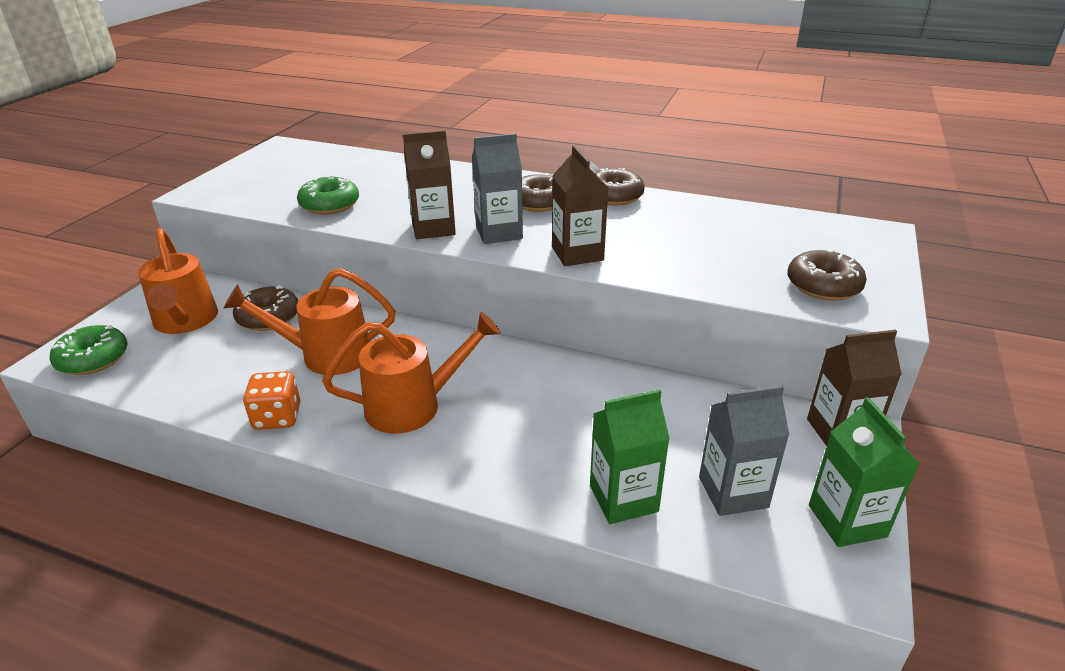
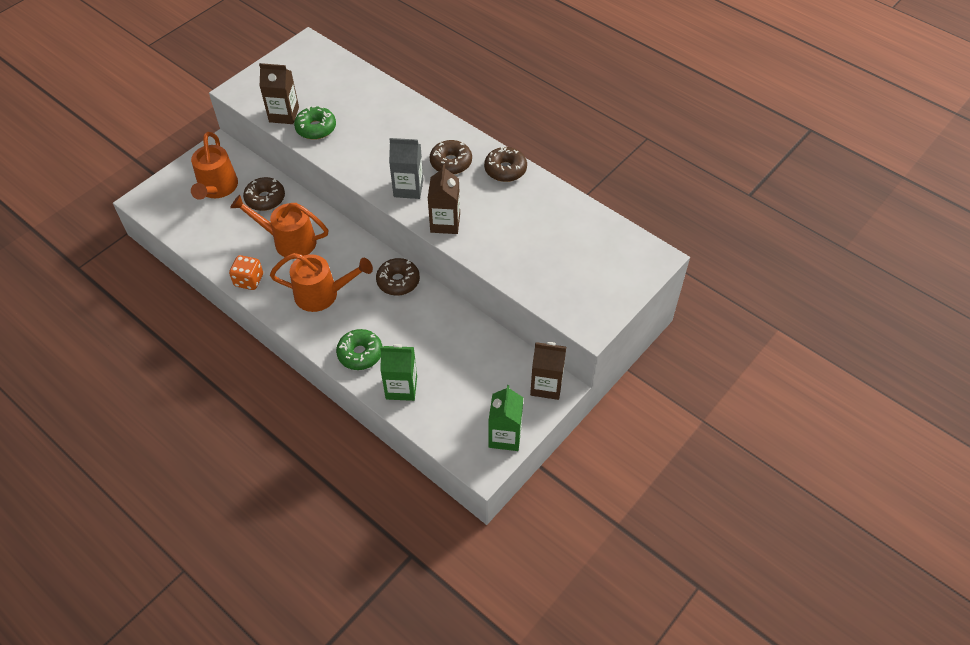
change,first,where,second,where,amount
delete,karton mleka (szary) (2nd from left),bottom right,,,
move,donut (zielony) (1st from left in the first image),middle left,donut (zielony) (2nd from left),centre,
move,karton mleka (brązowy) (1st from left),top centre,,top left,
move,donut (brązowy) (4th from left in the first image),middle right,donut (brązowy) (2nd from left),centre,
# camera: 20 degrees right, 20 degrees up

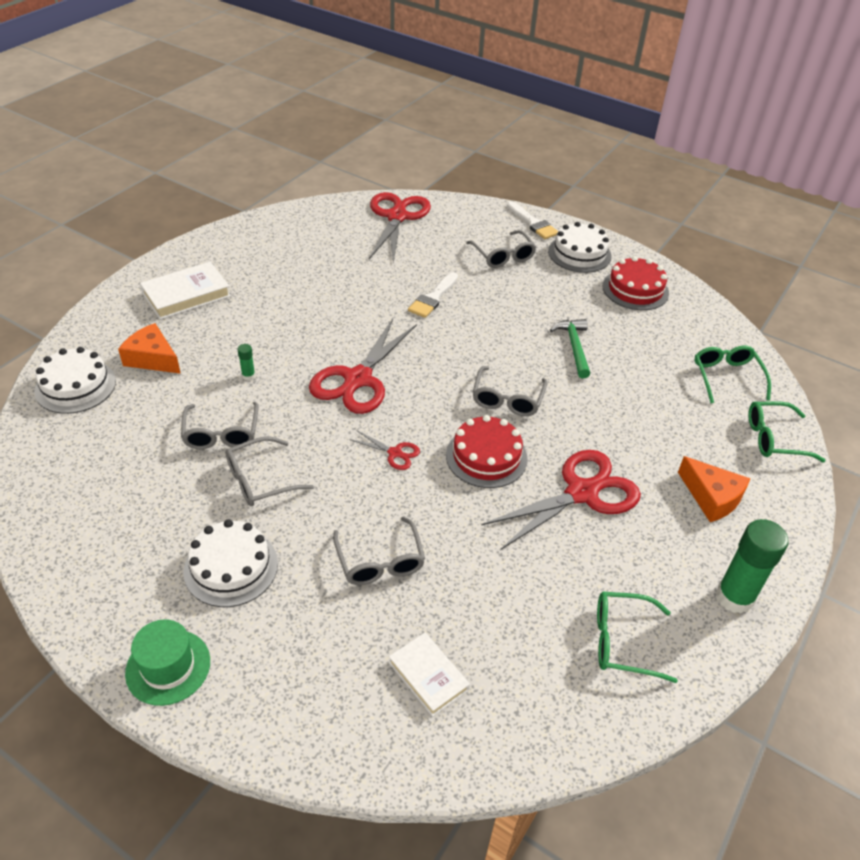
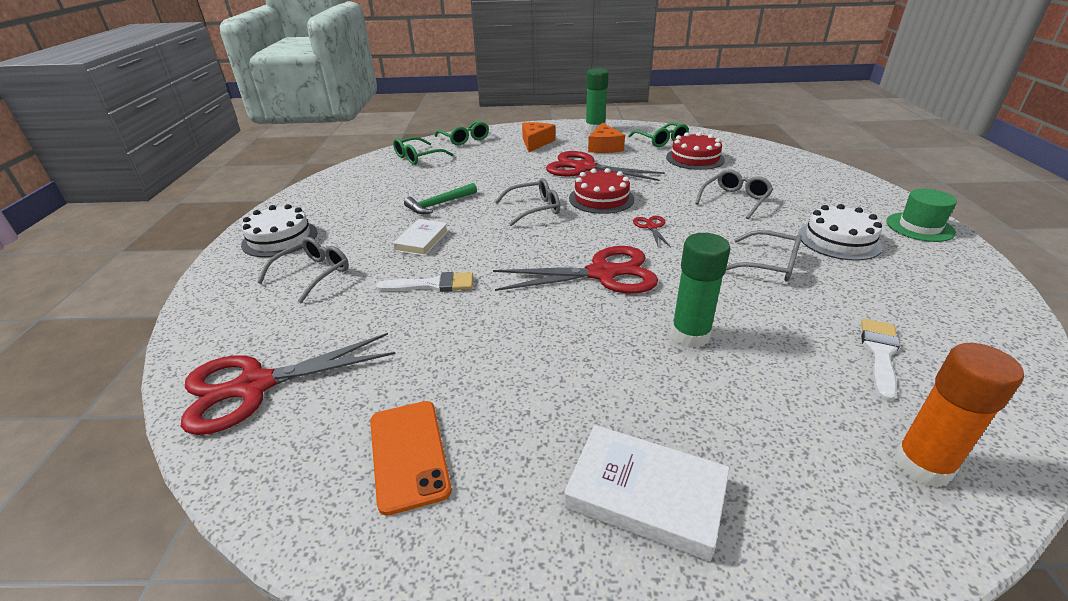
change,first,where,second,where,amount
delete,okulary (szary) (1st from left),middle left,,,
insert,,,telefon (pomarańczowy),bottom centre,
move,ser (pomarańczowy) (1st from left in the first image),middle left,ser (pomarańczowy) (2nd from left),top centre,
move,książka (biały) (2nd from left in the first image),bottom centre,książka (biały) (1st from left),centre,
move,pędzel (biały) (2nd from left),top centre,,middle right,
move,tort (czerwony) (2nd from left),top right,,top centre,
replace,tort (biały) (1st from left),middle left,klej w sztyfcie (pomarańczowy),bottom right,
resize,klej w sztyfcie (zielony) (1st from left in the first image),middle left,klej w sztyfcie (zielony) (2nd from left),centre,x2.29
# camera: 120 degrees left, 10 degrees down

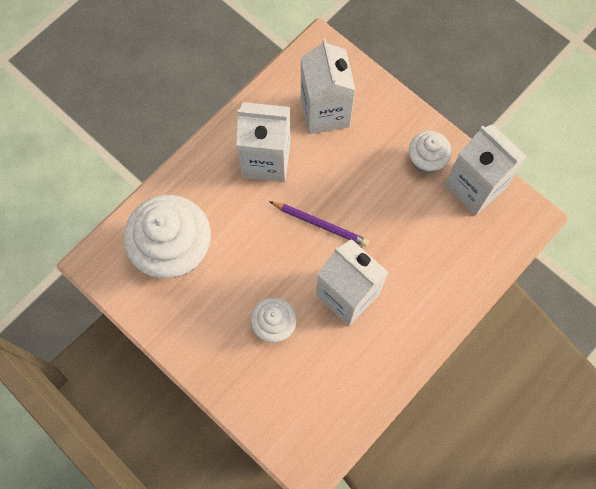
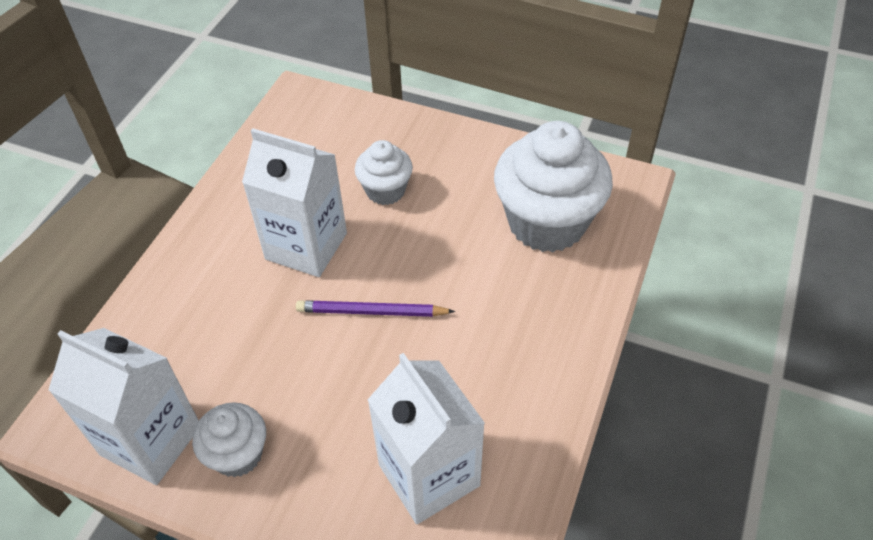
change,first,where,second,where,amount
delete,karton mleka (biały) (1st from left),top centre,,,
# camera: 160 degrees right, 20 degrees down

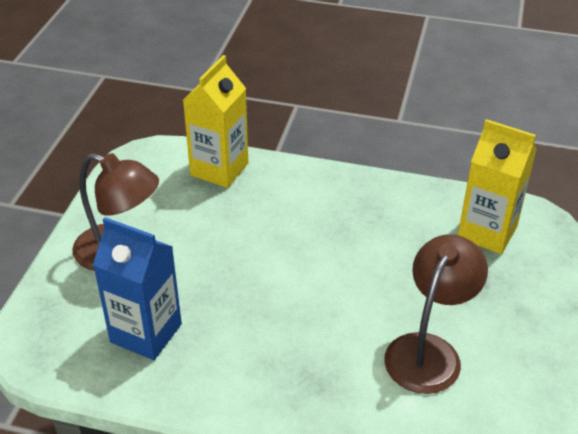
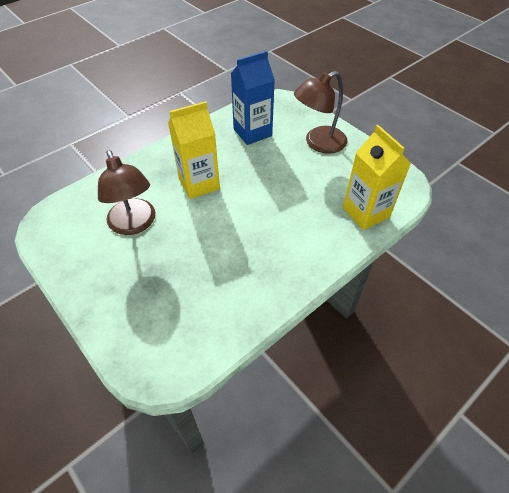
change,first,where,second,where,amount
move,karton mleka (żółty) (2nd from left in the first image),middle right,karton mleka (żółty) (1st from left),top centre,
# camera: 125 degrees right, 10 degrees up

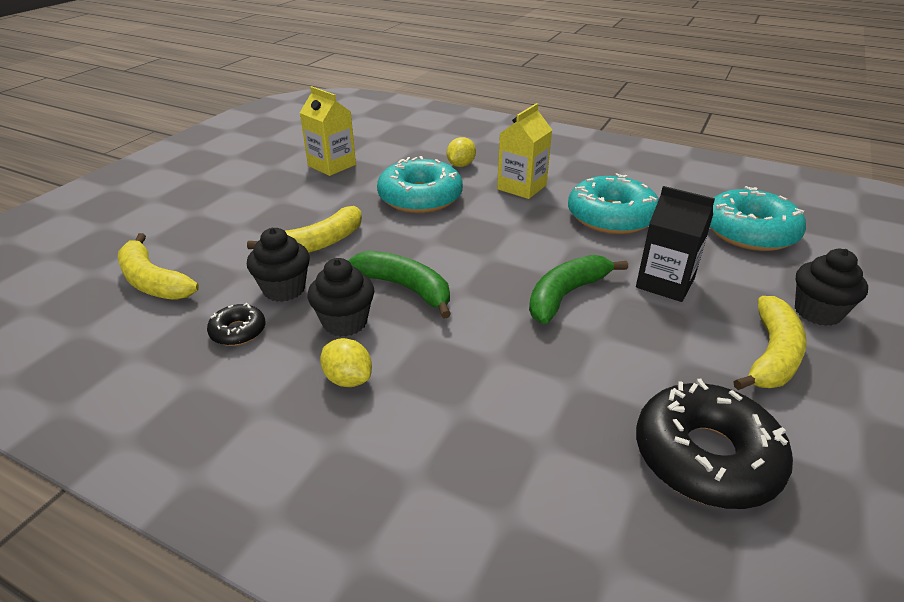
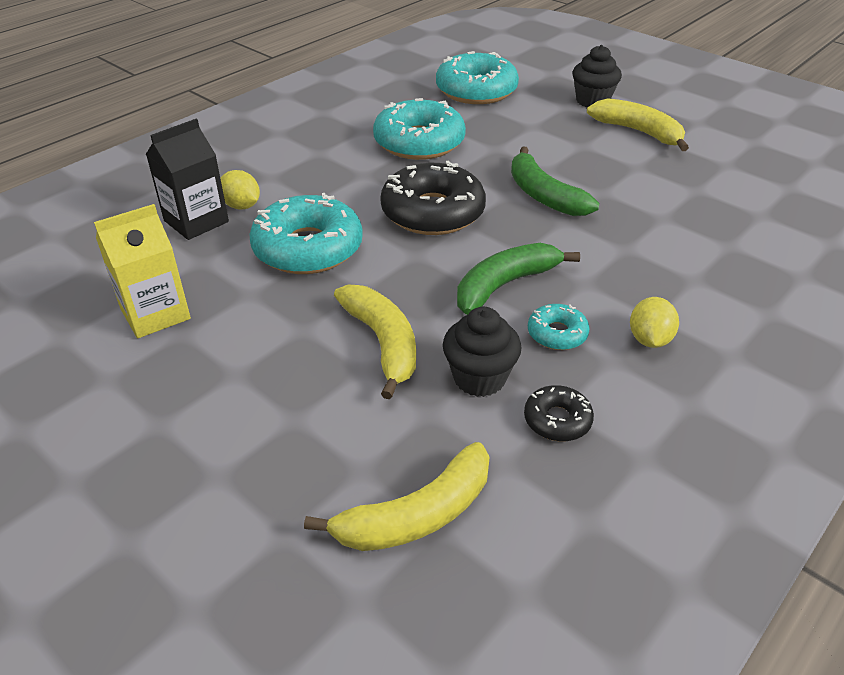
change,first,where,second,where,amount
delete,karton mleka (żółty) (2nd from left),top centre,,,
move,karton mleka (czarny),middle right,,top left,
move,donut (czarny) (2nd from left in the first image),bottom right,donut (czarny) (1st from left),top centre,
replace,muffinka (czarny) (2nd from left),centre,donut (turkusowy) (4th from left),centre,
rotate,cytryna (żółty) (1st from left in the first image),centre,cytryna (żółty) (2nd from left),middle right,45 degrees counterclockwise
# camera: 75 degrees left, 5 degrees up

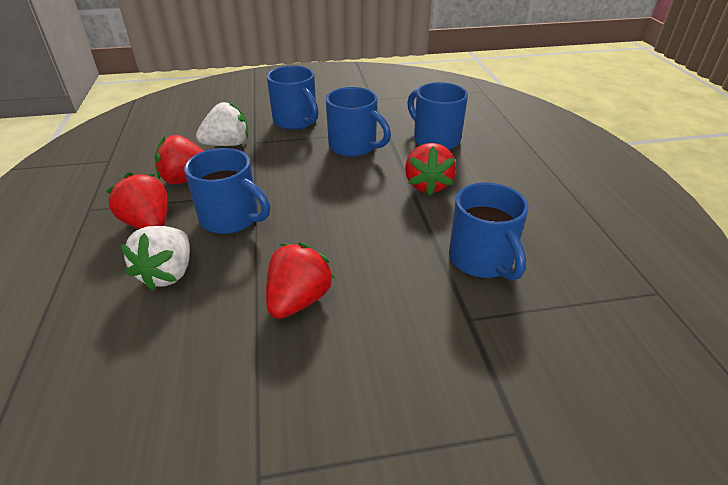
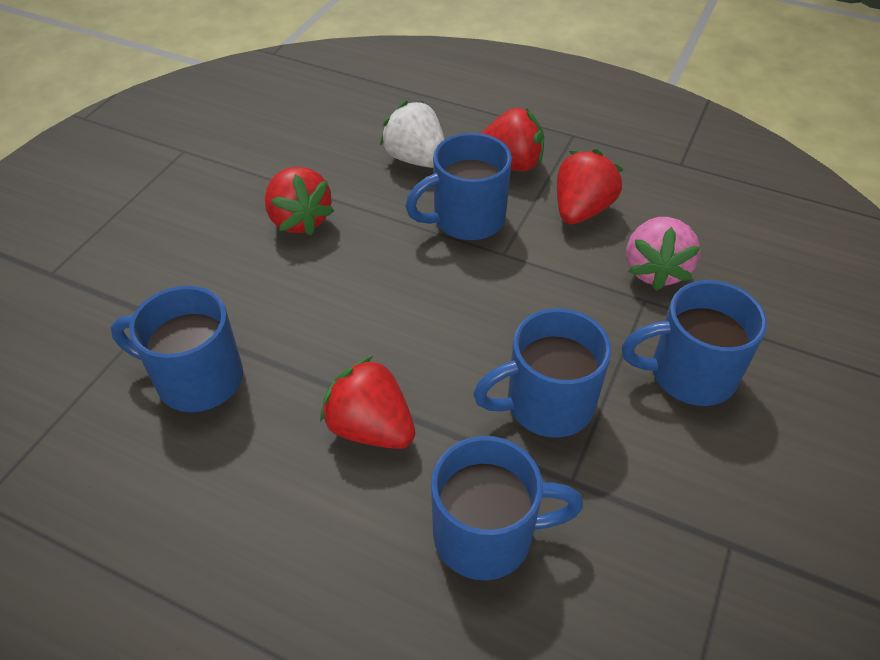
change,first,where,second,where,amount
recolor,truskawka (biały) (2nd from left),top left,truskawka (różowy),middle right,
# camera: 125 degrees right, 10 degrees up

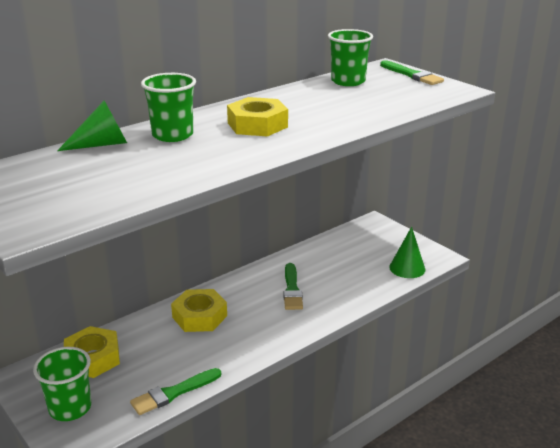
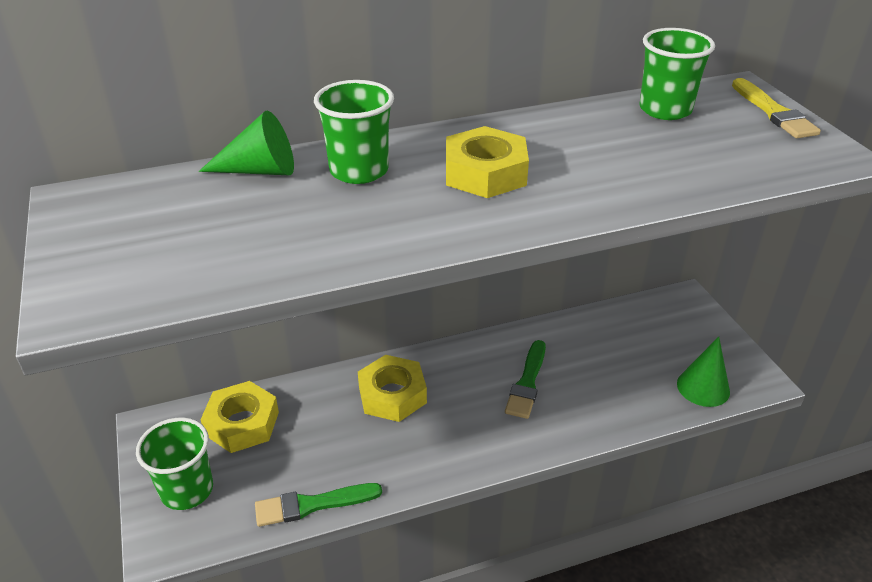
change,first,where,second,where,amount
recolor,pędzel (zielony) (3rd from left),top right,pędzel (żółty),top right,
# camera: 20 degrees right, 10 degrees up

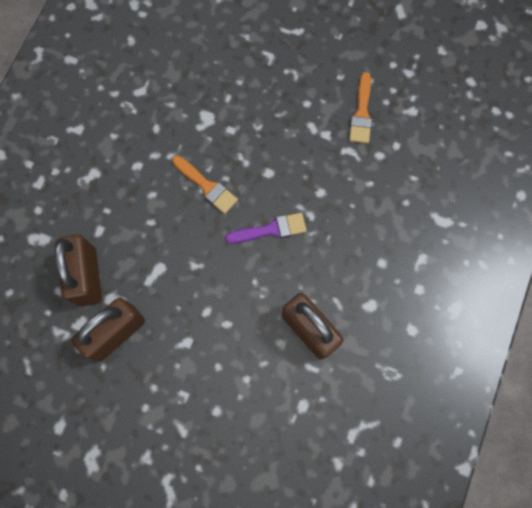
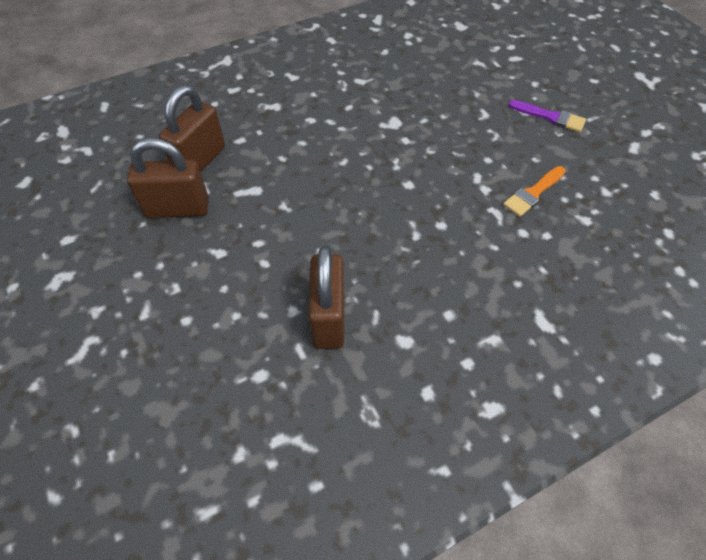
change,first,where,second,where,amount
delete,pędzel (pomarańczowy) (1st from left),centre,,,
move,pędzel (fioletowy),centre,,top right,
# camera: 40 degrees right, 20 degrees down

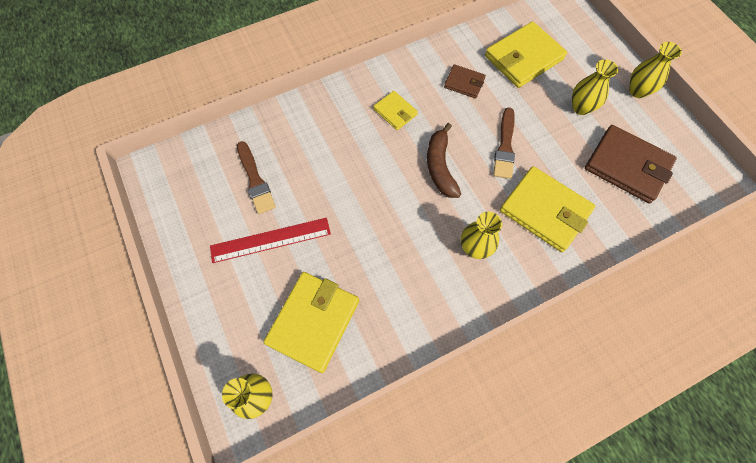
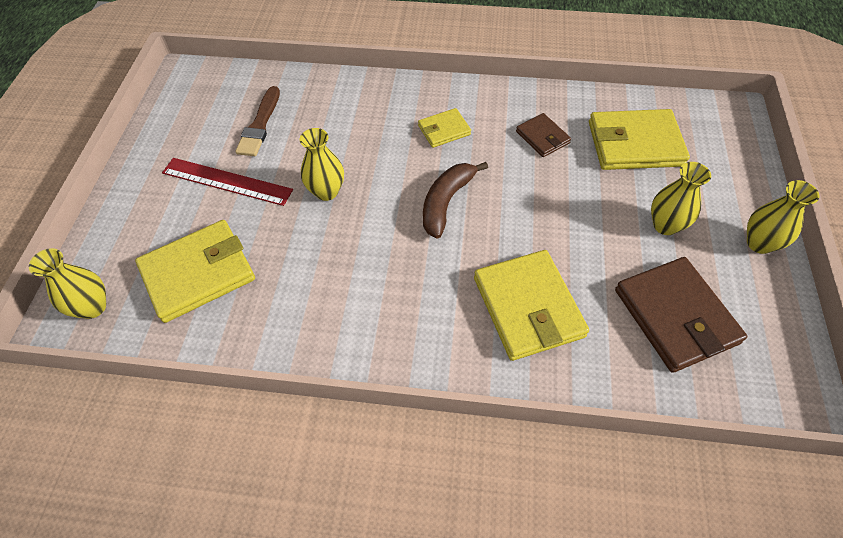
change,first,where,second,where,amount
delete,pędzel (brązowy) (2nd from left),top right,,,
move,wazon (żółty) (2nd from left),centre,,top centre,
rotate,portfel (żółty) (2nd from left),top centre,,top centre,75 degrees clockwise
# camera: 35 degrees right, 10 degrees down

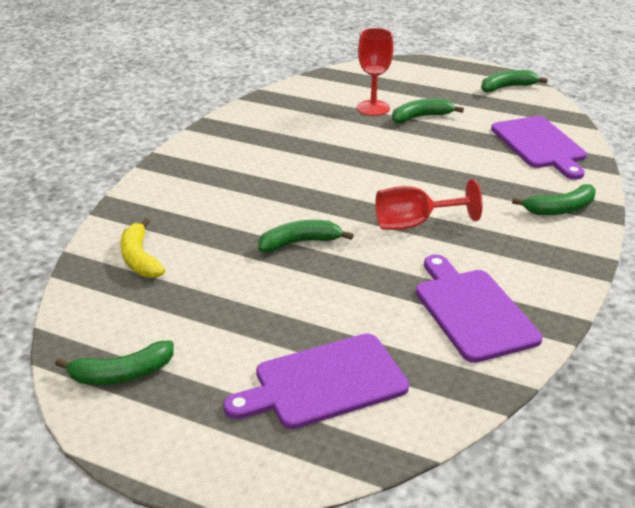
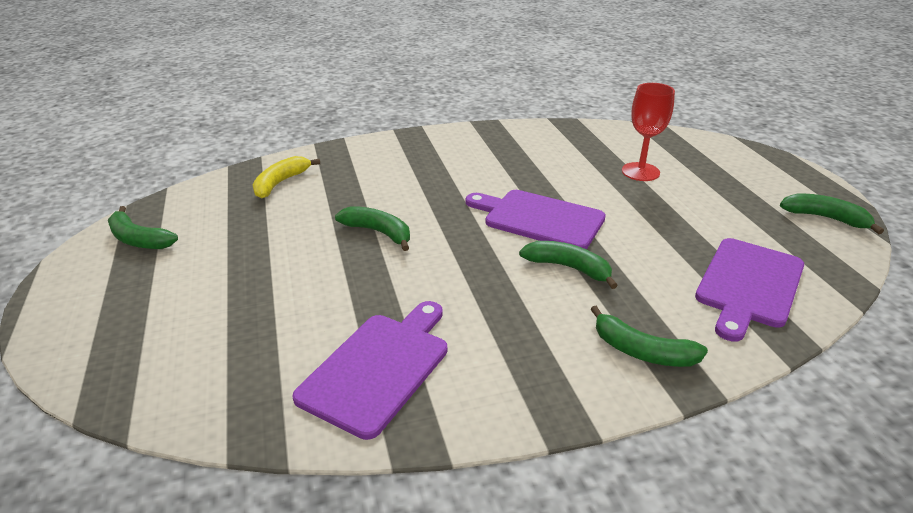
change,first,where,second,where,amount
delete,kielich (czerwony) (2nd from left),middle right,,,
move,deska do krojenia (fioletowy) (1st from left in the first image),bottom centre,deska do krojenia (fioletowy) (2nd from left),centre,
move,banan (zielony) (3rd from left),top right,,centre,
# camera: 50 degrees right, 0 degrees up

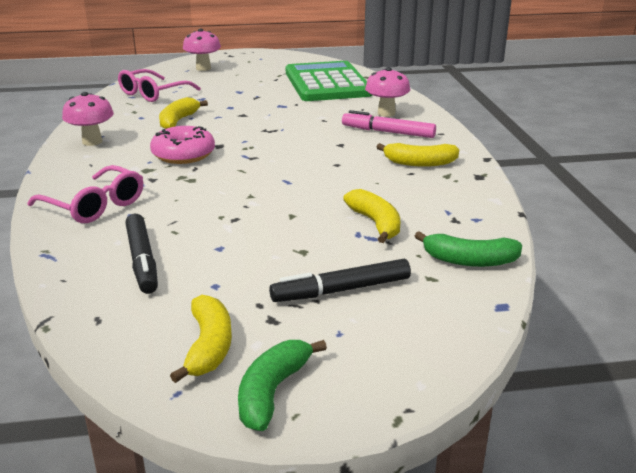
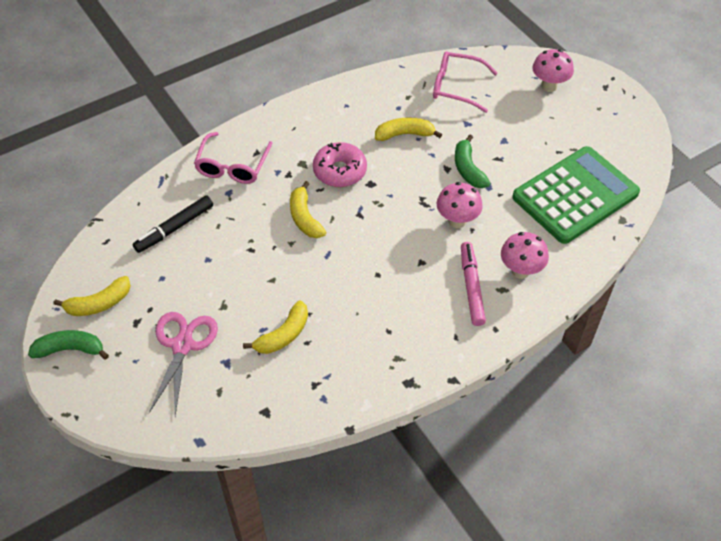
change,first,where,second,where,amount
move,grzyb (różowy) (1st from left),top left,,centre,
move,banan (żółty) (4th from left in the first image),top centre,banan (żółty) (3rd from left),centre,
move,banan (zielony) (2nd from left),middle right,,top centre,
replace,flamaster (czarny) (2nd from left),centre,nożyczki (różowy),bottom left,
# camera: 65 degrees right, 25 degrees up

